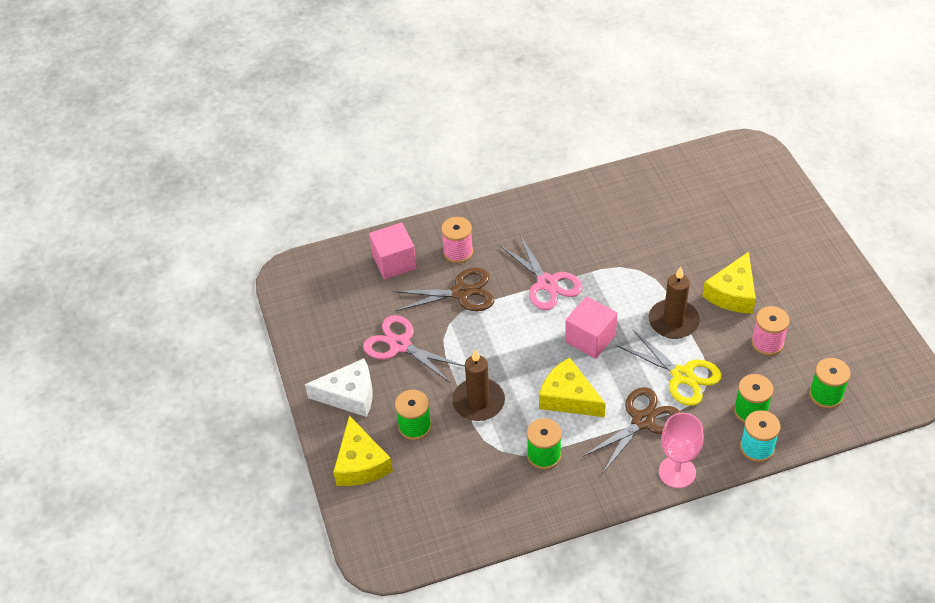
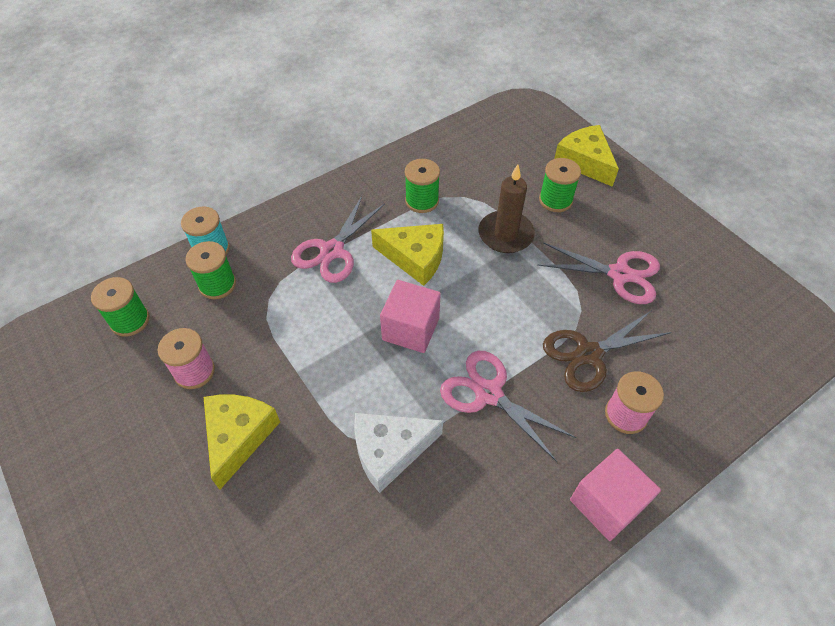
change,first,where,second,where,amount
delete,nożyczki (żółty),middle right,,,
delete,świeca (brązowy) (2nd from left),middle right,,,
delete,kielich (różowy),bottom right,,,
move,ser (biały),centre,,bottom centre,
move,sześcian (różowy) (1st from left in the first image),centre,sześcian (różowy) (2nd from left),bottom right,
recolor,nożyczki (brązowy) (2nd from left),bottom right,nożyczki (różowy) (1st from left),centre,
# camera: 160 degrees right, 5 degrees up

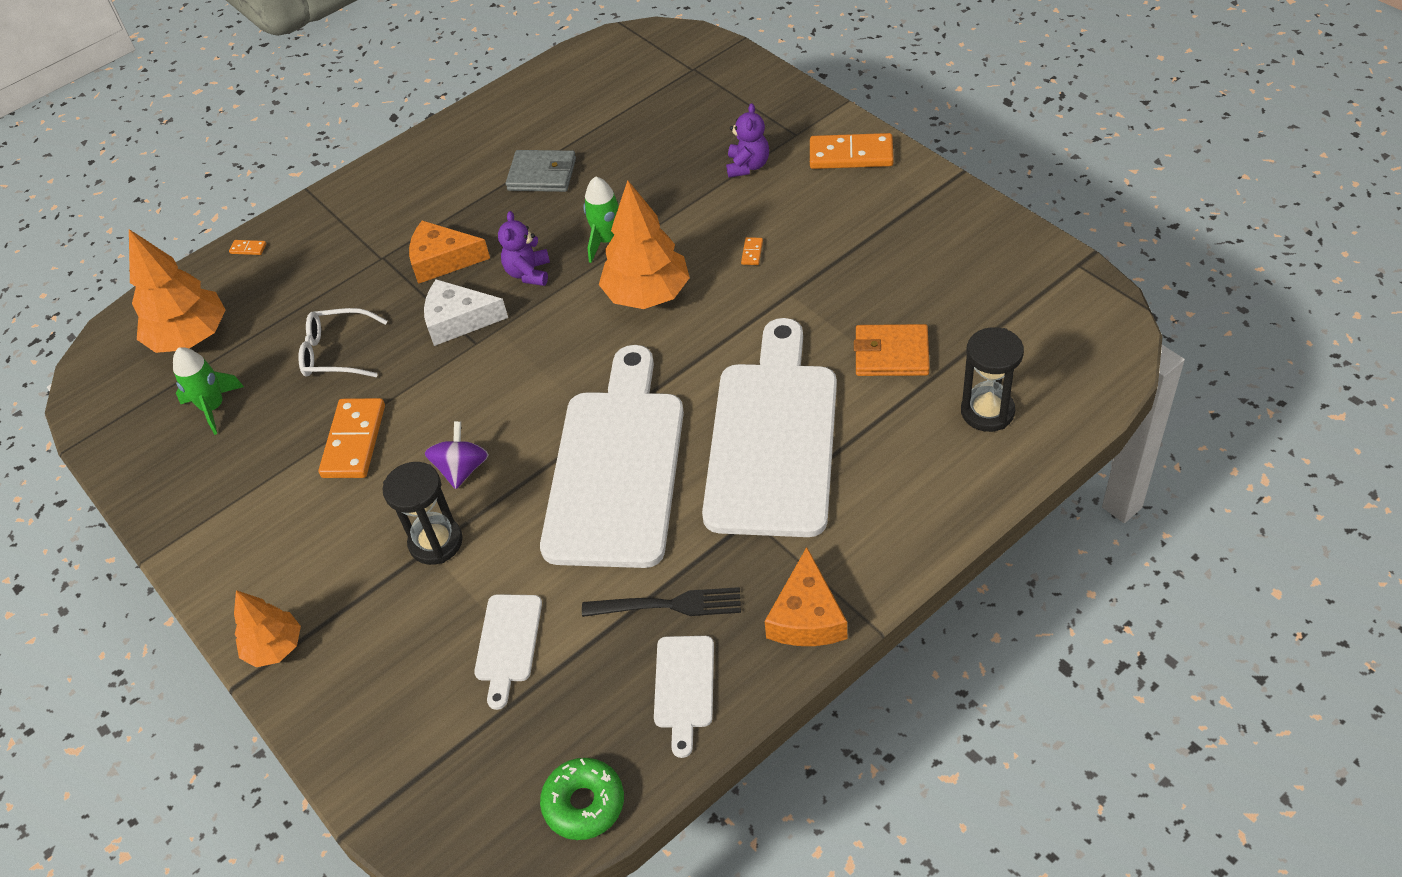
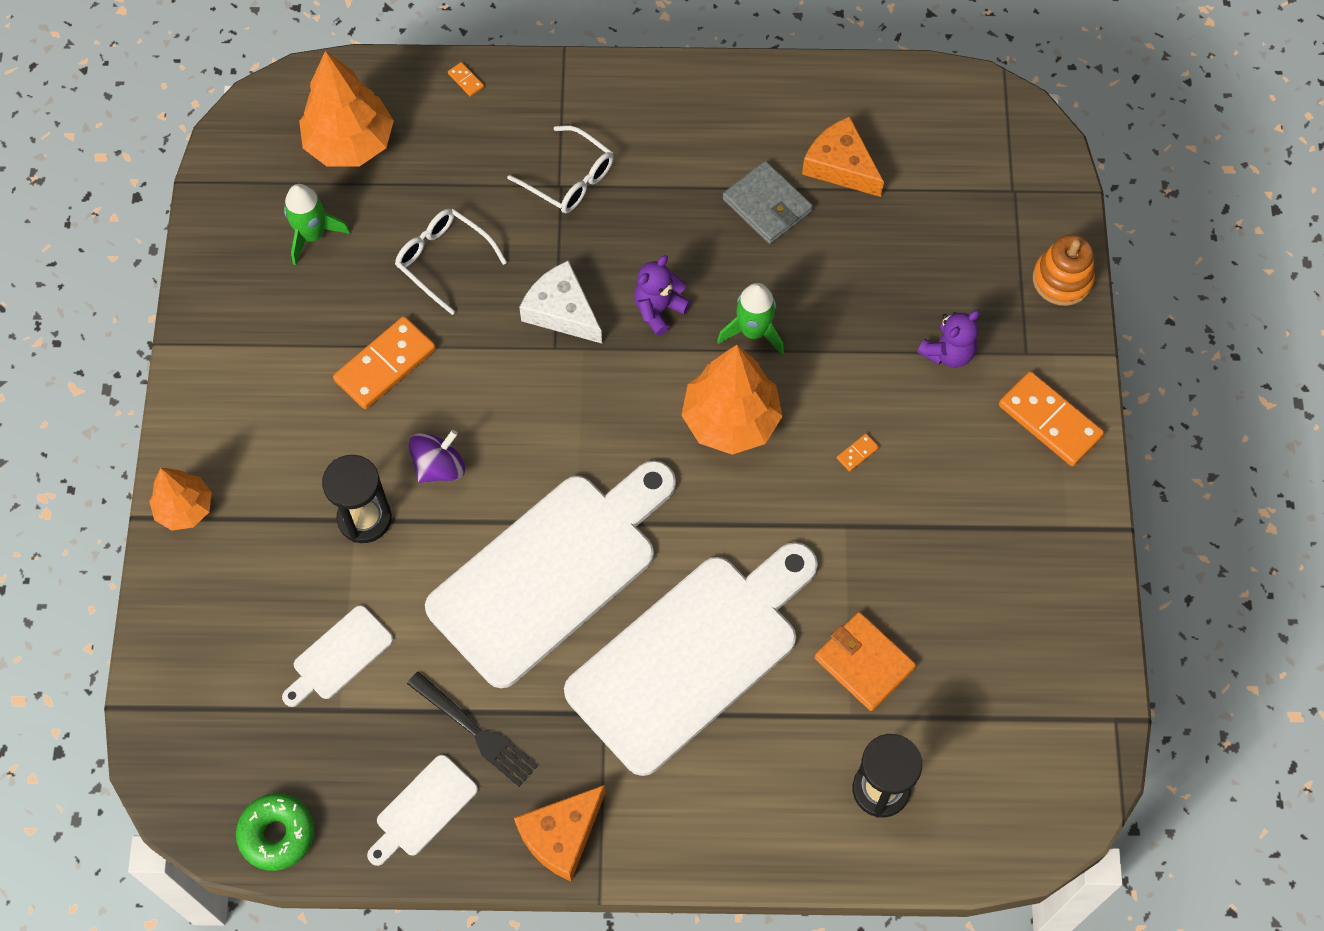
change,first,where,second,where,amount
insert,,,okulary (biały) (2nd from left),top centre,
insert,,,zabawka nakładanka (pomarańczowy),top right,
move,ser (pomarańczowy) (1st from left in the first image),top left,ser (pomarańczowy) (2nd from left),top centre,
# camera: 35 degrees right, 15 degrees up

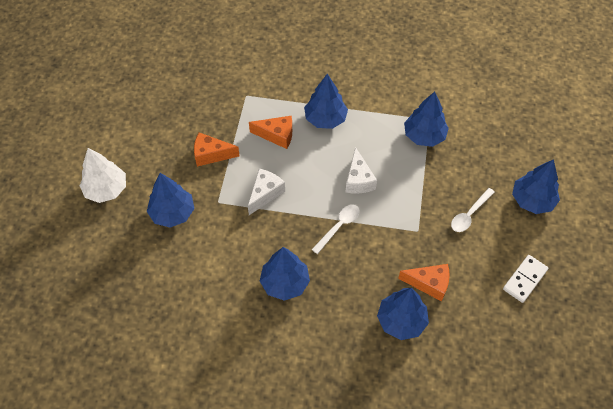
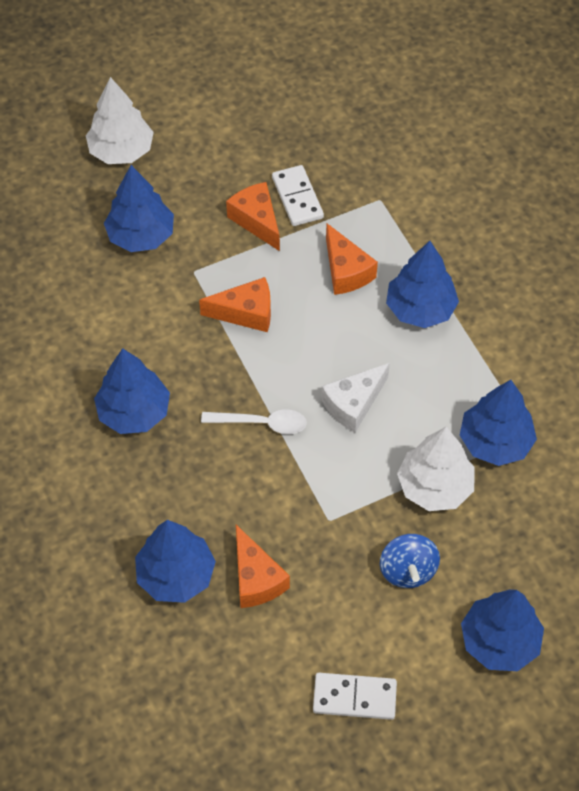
change,first,where,second,where,amount
insert,,,kostka domina (biały) (1st from left),top centre,
insert,,,drzewko (biały) (2nd from left),middle right,
replace,łyżka (biały) (2nd from left),middle right,bączek (niebieski),bottom right,
recolor,ser (biały) (1st from left),centre,ser (pomarańczowy) (1st from left),centre,
# camera: 55 degrees right, 0 degrees up

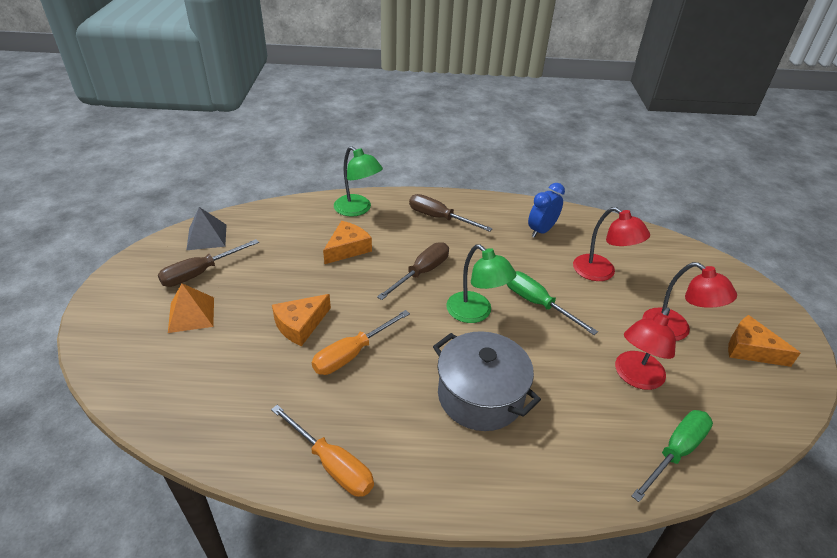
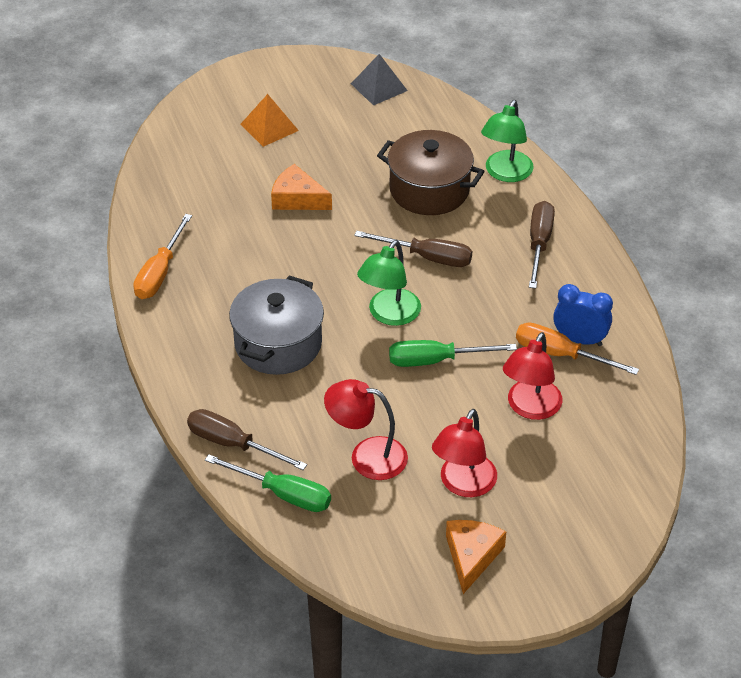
change,first,where,second,where,amount
move,śrubokręt (brązowy) (1st from left),middle left,,centre,
move,śrubokręt (pomarańczowy) (2nd from left),centre,,middle right,
replace,ser (pomarańczowy) (2nd from left),centre,garnek (brązowy),top centre,
rotate,śrubokręt (zielony) (1st from left in the first image),centre,śrubokręt (zielony) (2nd from left),centre,120 degrees counterclockwise
# camera: 70 degrees right, 5 degrees up

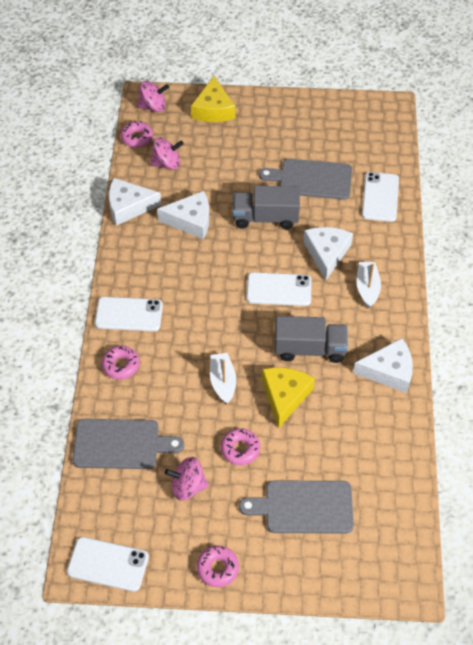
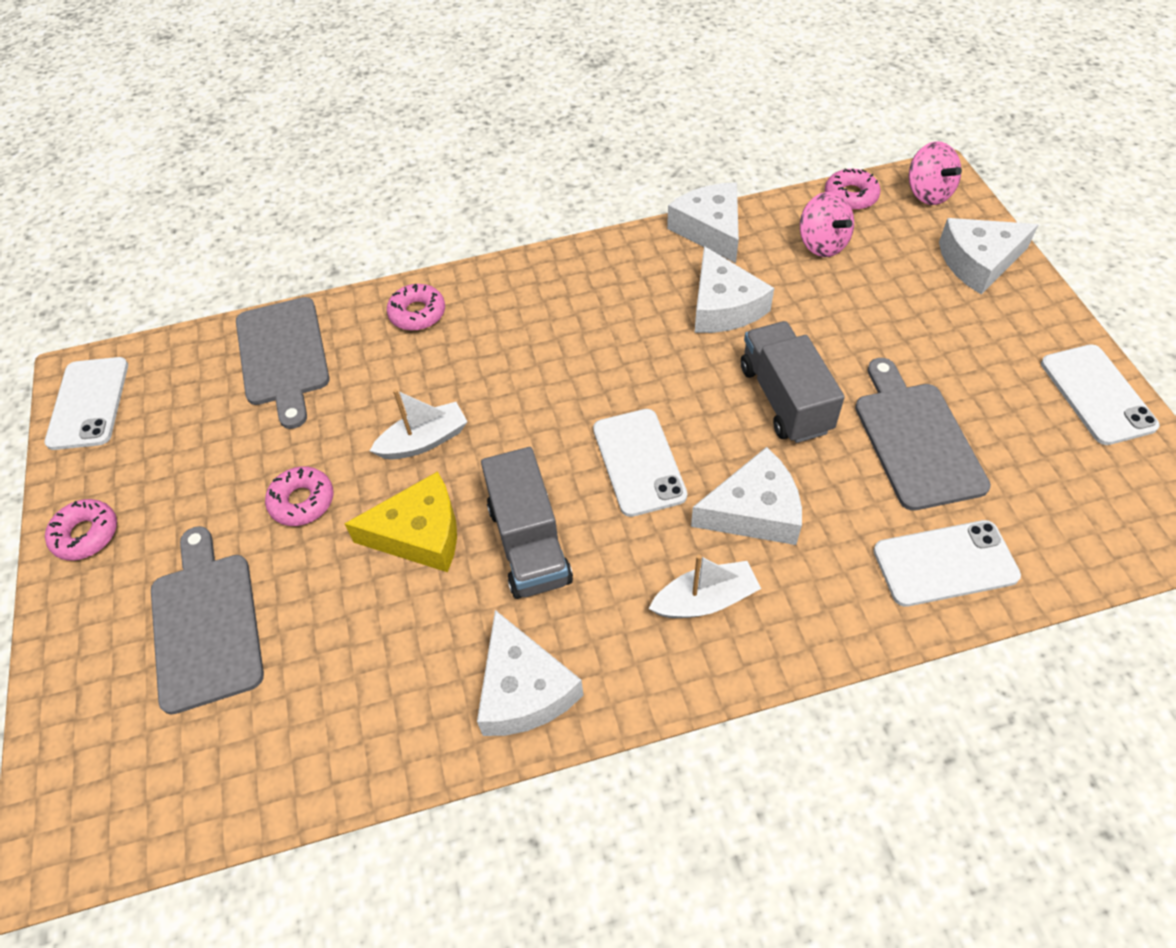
change,first,where,second,where,amount
delete,bączek (różowy) (3rd from left),bottom centre,,,
move,telefon (biały) (2nd from left in the first image),middle left,telefon (biały) (4th from left),middle right,
recolor,ser (żółty) (1st from left),top centre,ser (biały) (5th from left),top right,
# camera: 75 degrees right, 0 degrees up

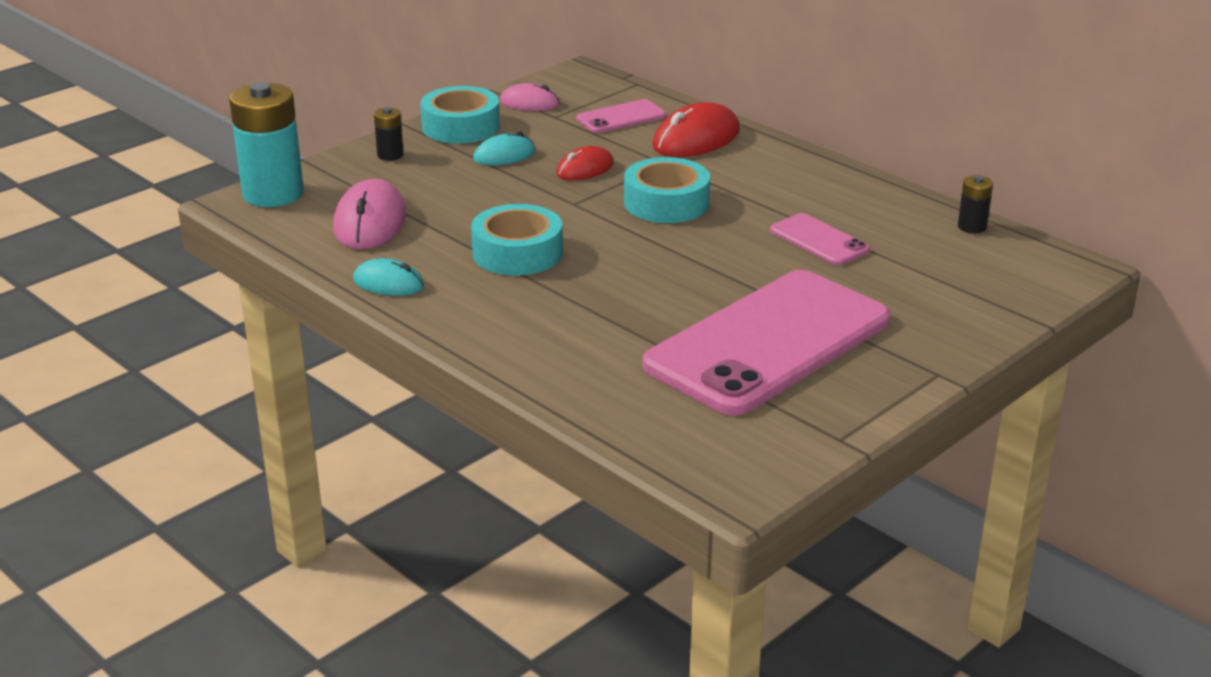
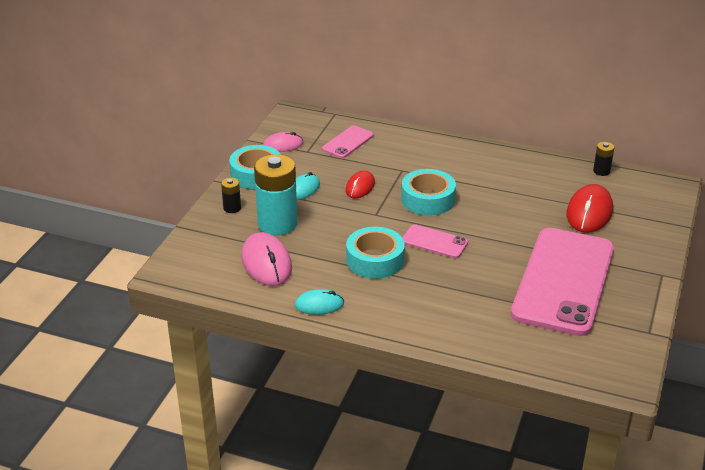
change,first,where,second,where,amount
move,bateria (turkusowy),top left,,centre,
move,myszka (czerwony) (2nd from left),top centre,,middle right,
move,telefon (różowy) (3rd from left in the first image),middle right,telefon (różowy) (2nd from left),centre,
# camera: 25 degrees left, 5 degrees up

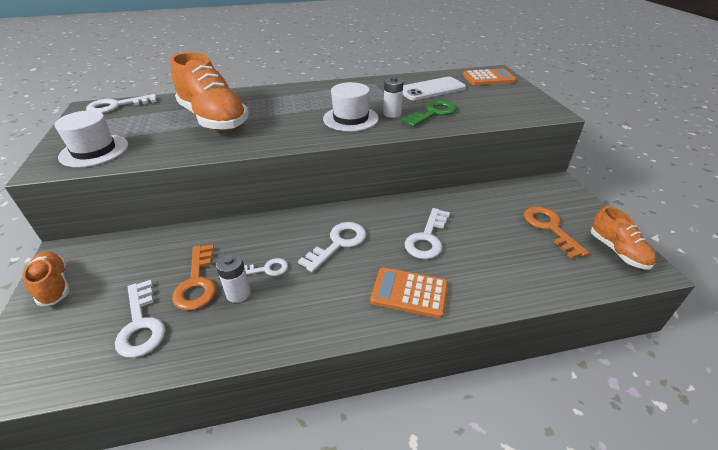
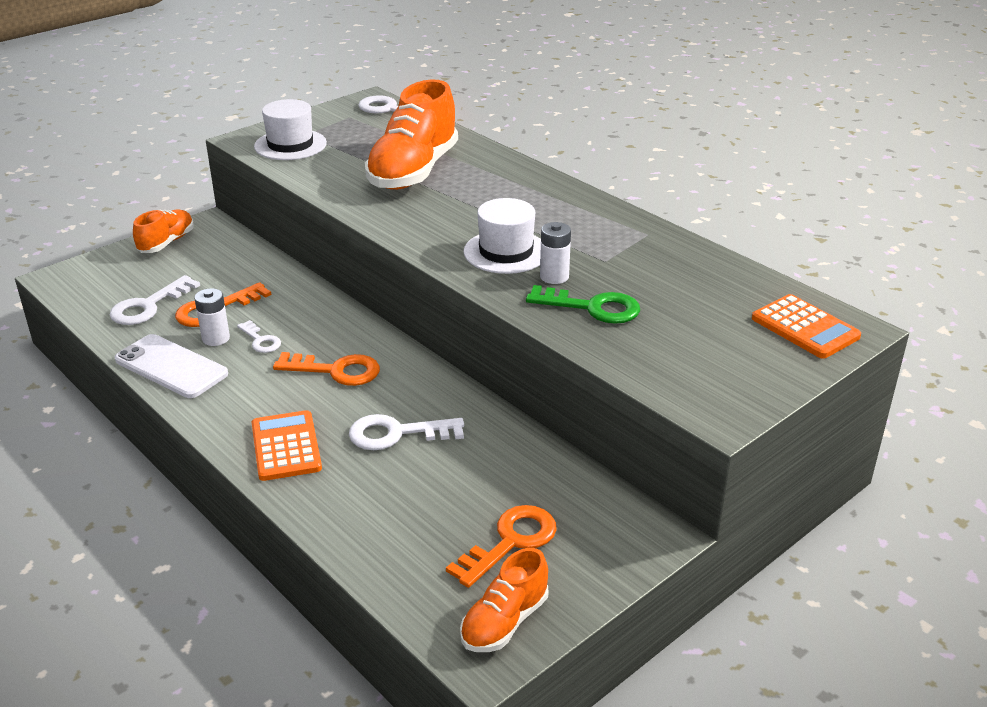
change,first,where,second,where,amount
move,telefon (biały),top centre,,middle left,
recolor,klucz (biały) (4th from left),centre,klucz (pomarańczowy) (2nd from left),middle left,
# camera: 60 degrees right, 5 degrees down

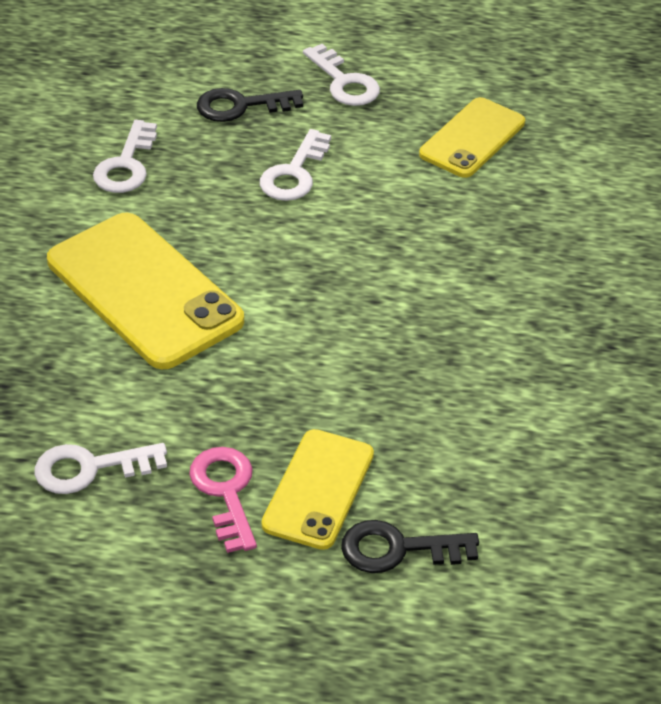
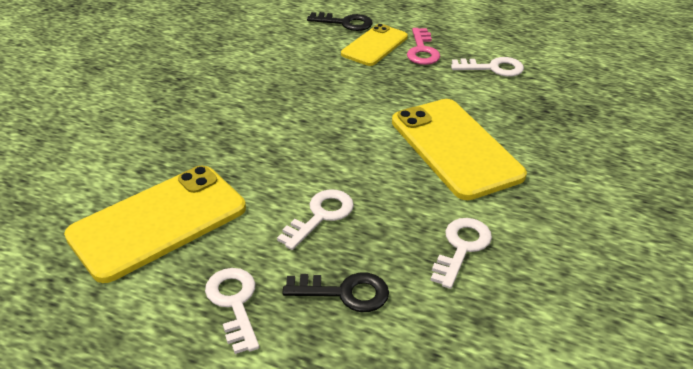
change,first,where,second,where,amount
resize,telefon (żółty) (3rd from left in the first image),top right,telefon (żółty) (1st from left),middle left,x1.64
# camera: 165 degrees left, 5 degrees down

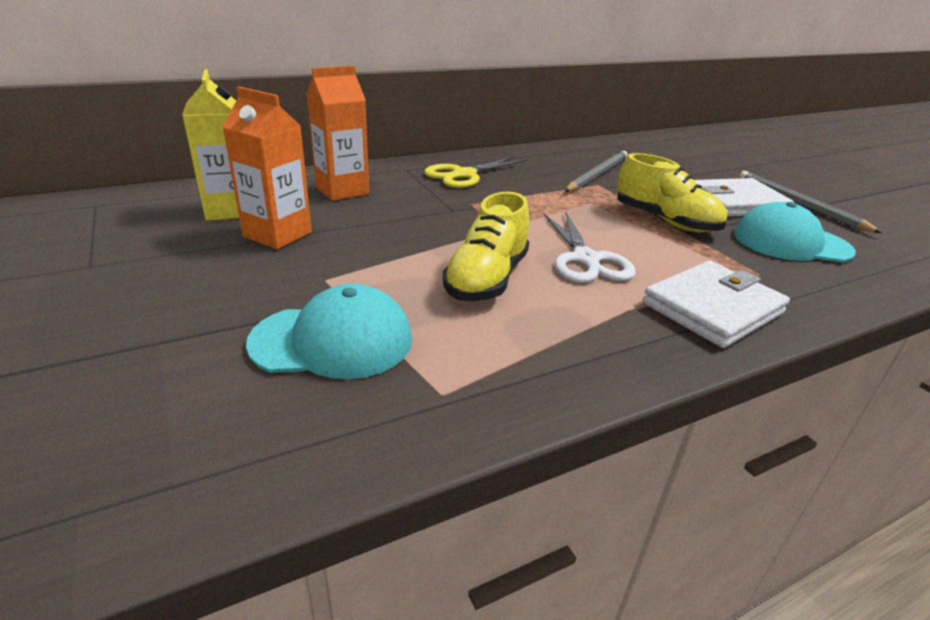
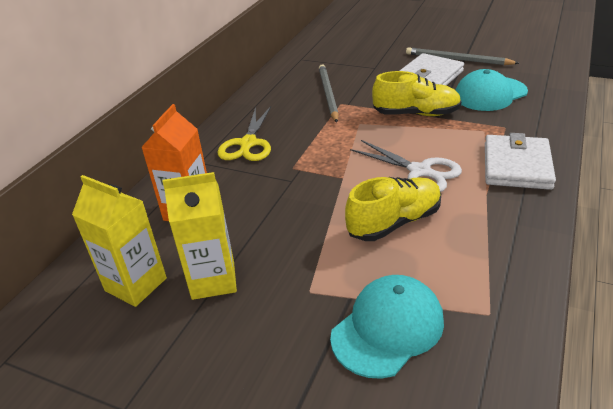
change,first,where,second,where,amount
recolor,karton mleka (pomarańczowy) (1st from left),top left,karton mleka (żółty) (2nd from left),middle left,
rotate,but (żółty) (1st from left),centre,,centre,105 degrees counterclockwise
# camera: 35 degrees left, 5 degrees up

